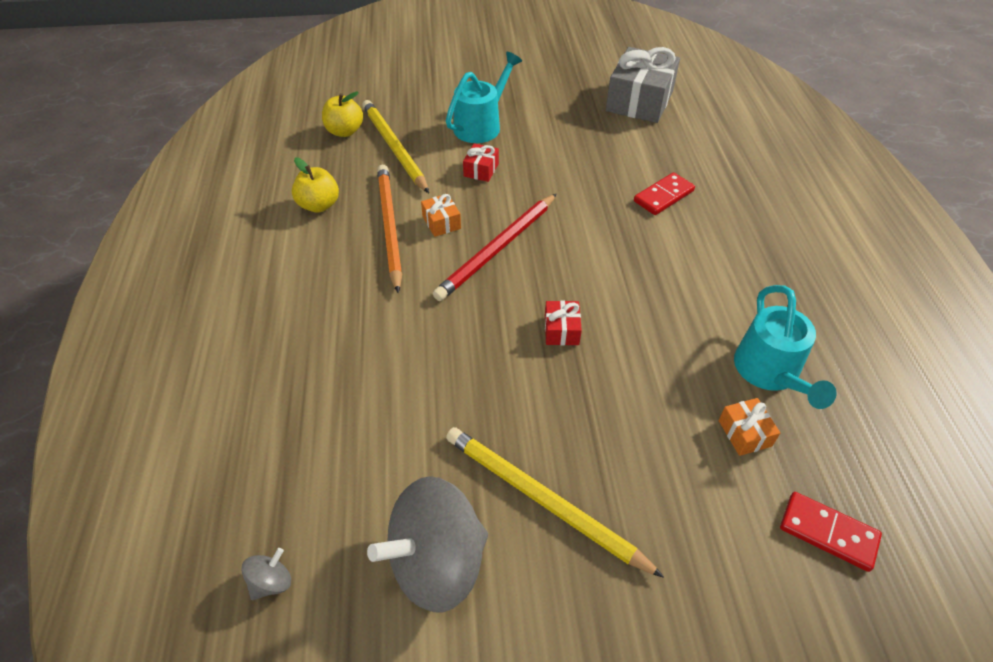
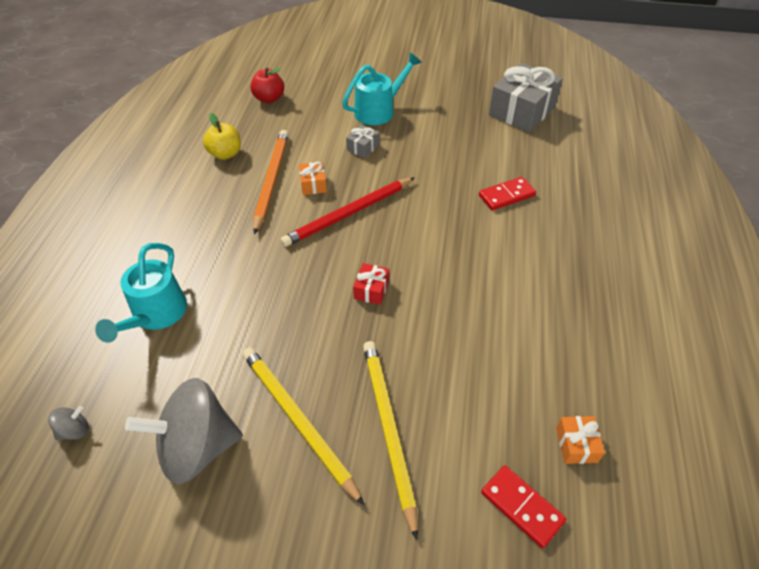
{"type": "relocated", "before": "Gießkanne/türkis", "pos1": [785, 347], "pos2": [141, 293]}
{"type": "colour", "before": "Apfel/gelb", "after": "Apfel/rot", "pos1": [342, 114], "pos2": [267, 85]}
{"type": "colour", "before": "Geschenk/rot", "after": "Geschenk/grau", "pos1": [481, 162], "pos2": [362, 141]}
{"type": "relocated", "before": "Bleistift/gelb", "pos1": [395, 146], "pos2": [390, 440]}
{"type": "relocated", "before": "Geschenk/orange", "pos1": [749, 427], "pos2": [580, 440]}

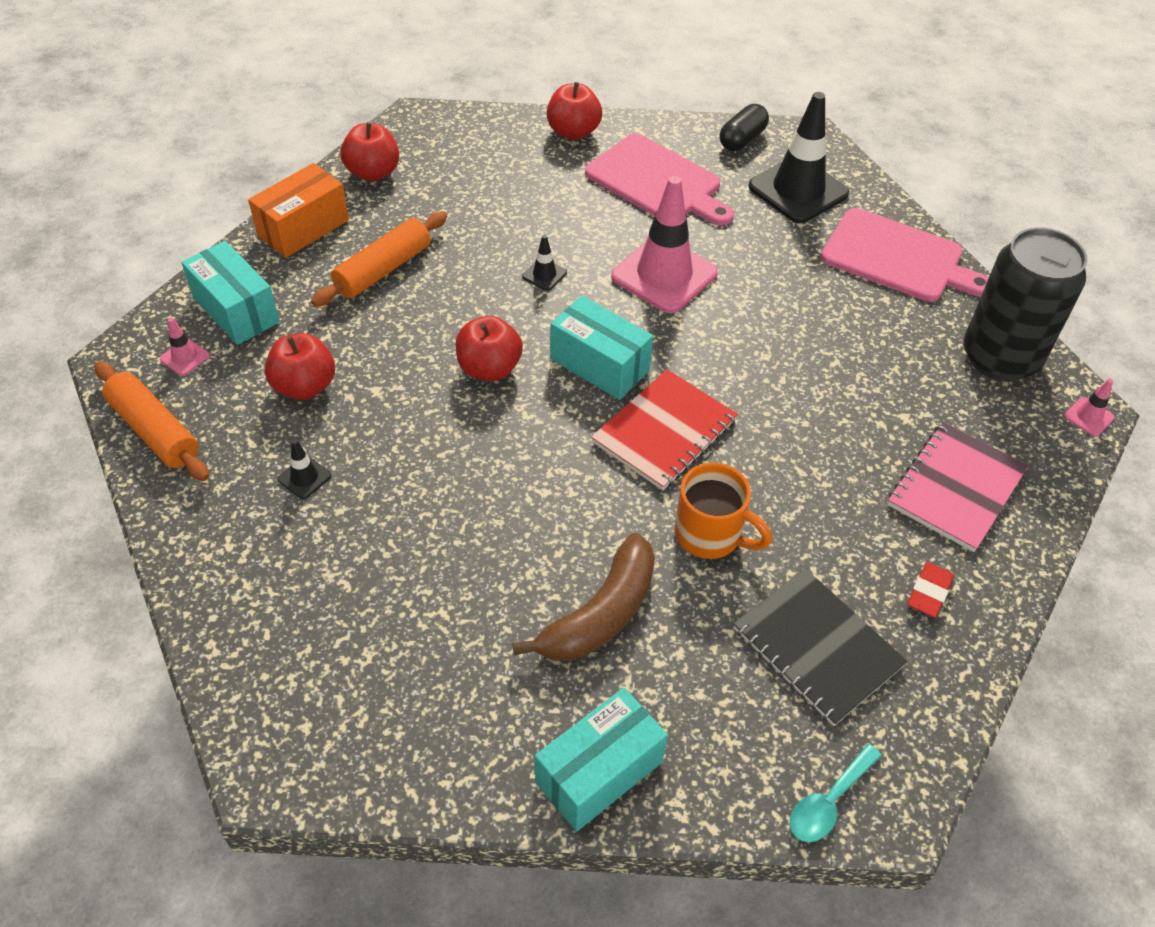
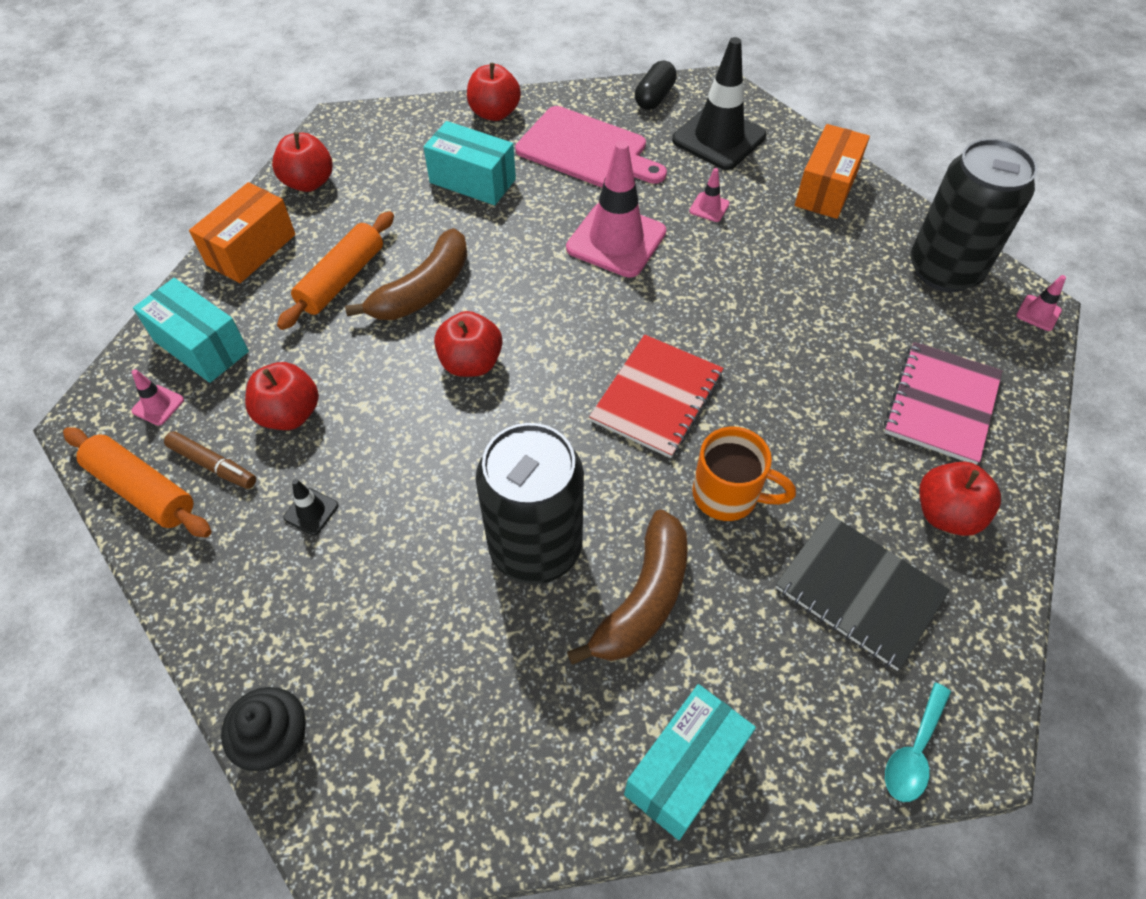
{"type": "appeared", "after": "Filzstift/braun", "pos2": [210, 460]}
{"type": "appeared", "after": "Muffin/schwarz", "pos2": [263, 729]}
{"type": "appeared", "after": "Banane/braun", "pos2": [406, 274]}
{"type": "relocated", "before": "Schachtel/türkis", "pos1": [601, 348], "pos2": [469, 163]}
{"type": "appeared", "after": "Dose/schwarz", "pos2": [530, 503]}
{"type": "appeared", "after": "Leitkegel/rosa", "pos2": [709, 195]}
{"type": "exchanged", "before": "Schneidebrett/rosa", "after": "Schachtel/orange", "pos1": [905, 255], "pos2": [832, 171]}
{"type": "exchanged", "before": "Radiergummi/rot", "after": "Apfel/rot", "pos1": [931, 590], "pos2": [960, 498]}
{"type": "missing", "before": "Leitkegel/schwarz", "pos1": [544, 263]}

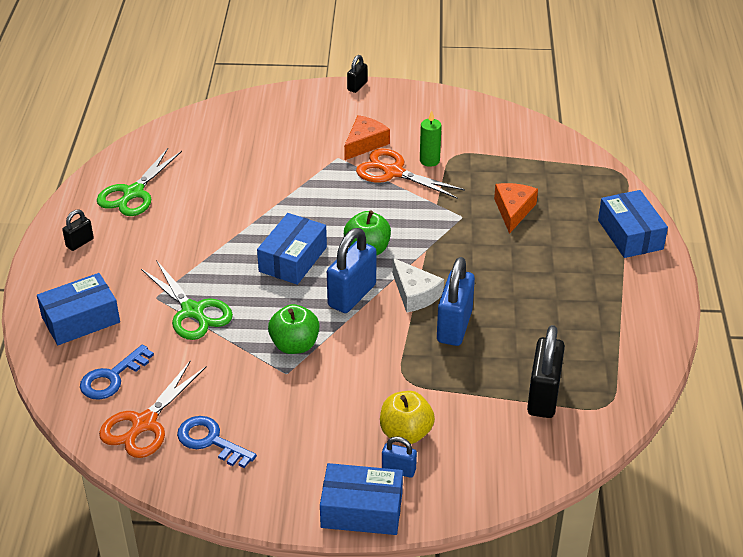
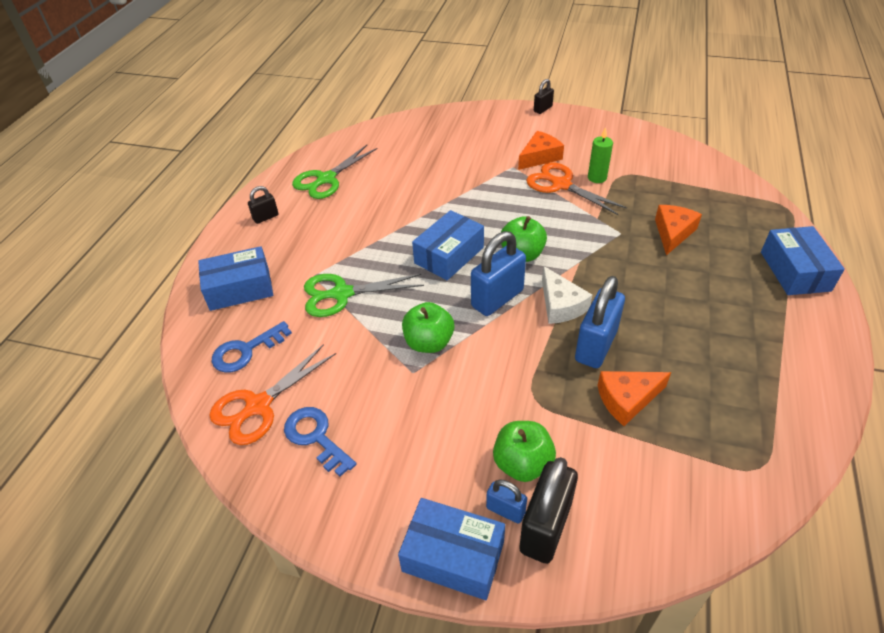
{"type": "spun", "before": "Schere/grün", "pos1": [187, 300], "pos2": [364, 295], "turn": 105}
{"type": "colour", "before": "Apfel/gelb", "after": "Apfel/grün", "pos1": [407, 417], "pos2": [524, 451]}
{"type": "relocated", "before": "Vorhängeschloss/schwarz", "pos1": [546, 371], "pos2": [548, 510]}
{"type": "appeared", "after": "Käse/orange", "pos2": [634, 398]}

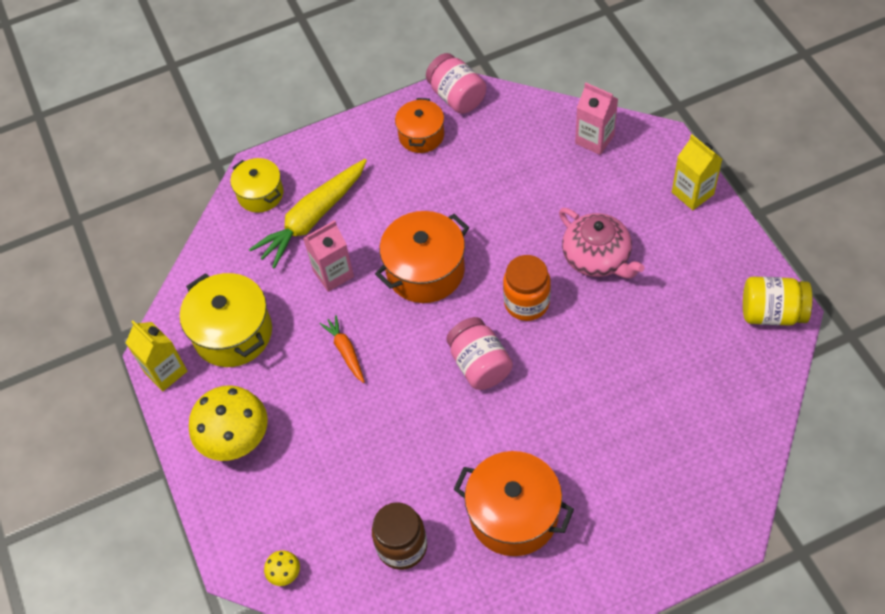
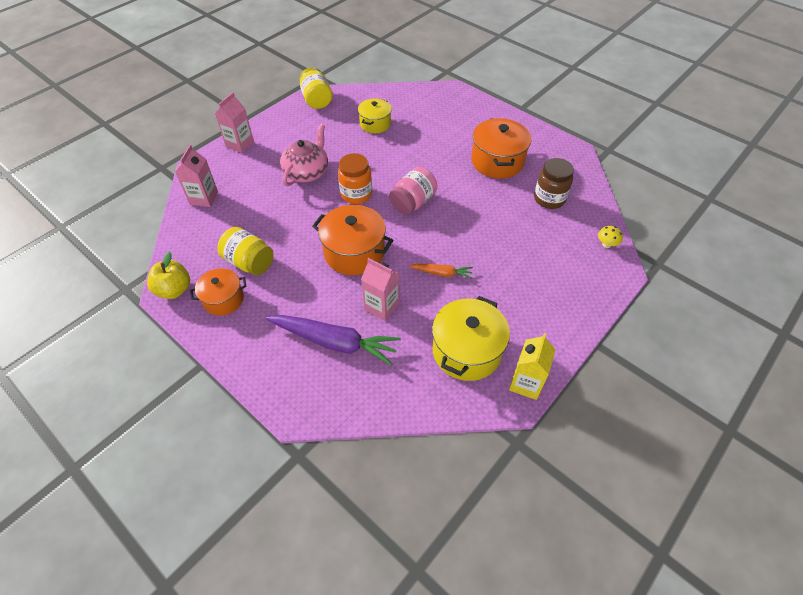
{"type": "exchanged", "before": "Einmachglas/rosa", "after": "Apfel/gelb", "pos1": [456, 83], "pos2": [168, 275]}
{"type": "colour", "before": "Getränkekarton/gelb", "after": "Getränkekarton/rosa", "pos1": [697, 172], "pos2": [234, 122]}
{"type": "appeared", "after": "Einmachglas/gelb", "pos2": [245, 251]}
{"type": "colour", "before": "Karotte/gelb", "after": "Karotte/lila", "pos1": [308, 214], "pos2": [333, 340]}
{"type": "relocated", "before": "Kochtopf/gelb", "pos1": [257, 185], "pos2": [375, 116]}
{"type": "spun", "before": "Karotte/orange", "pos1": [342, 349], "pos2": [441, 271], "turn": -120}
{"type": "missing", "before": "Pilz/gelb", "pos1": [228, 423]}

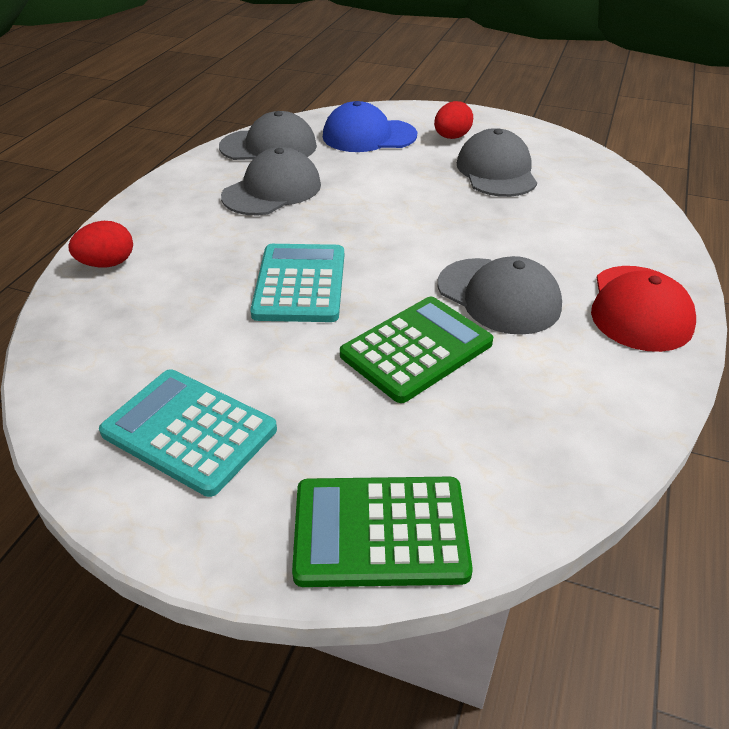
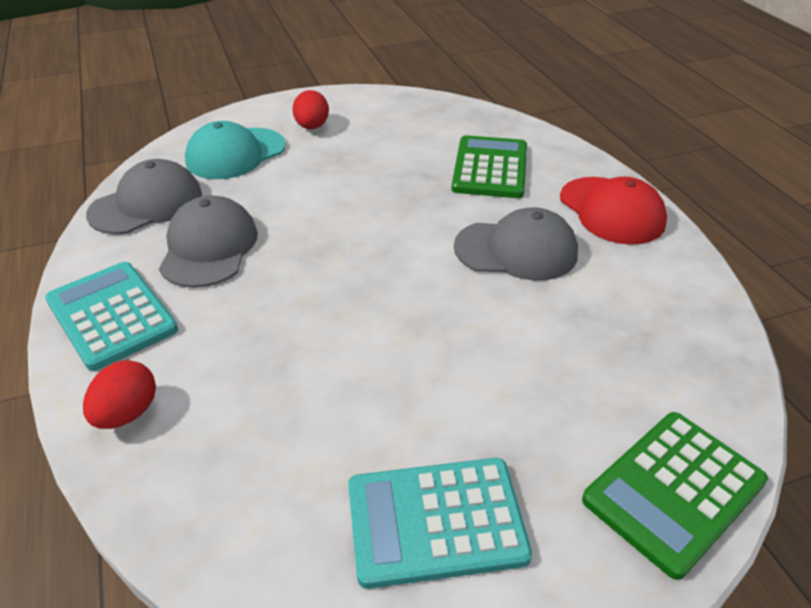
{"type": "relocated", "before": "Taschenrechner/türkis", "pos1": [297, 283], "pos2": [111, 316]}
{"type": "colour", "before": "Kappe/blau", "after": "Kappe/türkis", "pos1": [370, 126], "pos2": [235, 150]}
{"type": "relocated", "before": "Taschenrechner/grün", "pos1": [416, 350], "pos2": [489, 166]}
{"type": "missing", "before": "Kappe/grau", "pos1": [497, 162]}

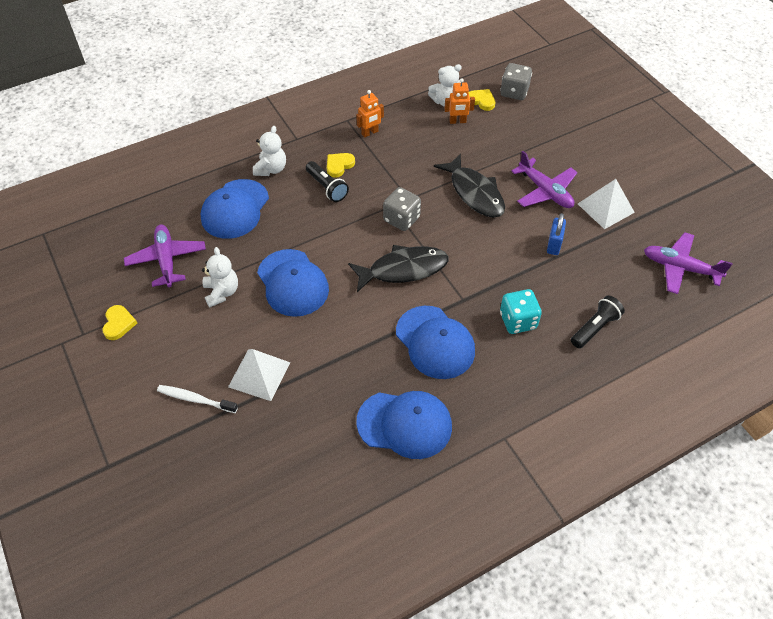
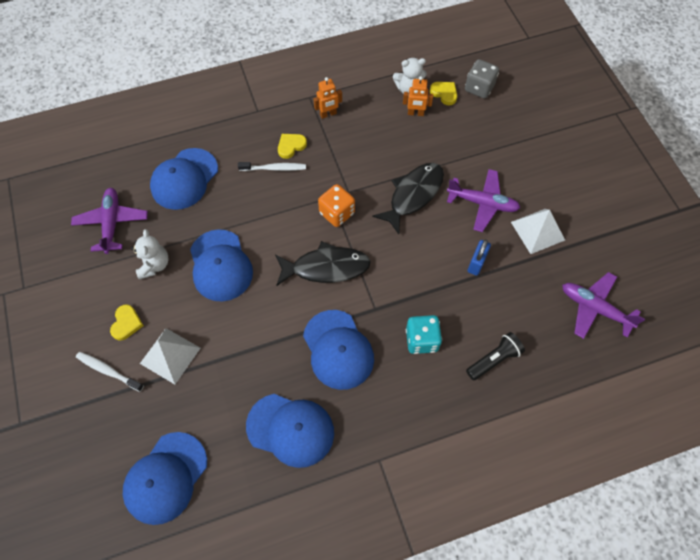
{"type": "relocated", "before": "Herz/gelb", "pos1": [120, 322], "pos2": [127, 322]}
{"type": "appeared", "after": "Kappe/blau", "pos2": [165, 478]}
{"type": "exchanged", "before": "Taschenlampe/schwarz", "after": "Zahnbürste/weiß", "pos1": [327, 181], "pos2": [272, 166]}
{"type": "colour", "before": "Spielwürfel/grau", "after": "Spielwürfel/orange", "pos1": [402, 209], "pos2": [336, 205]}
{"type": "spun", "before": "Fisch/schwarz", "pos1": [469, 185], "pos2": [408, 198], "turn": -120}
{"type": "spun", "before": "Flugzeug/lila", "pos1": [544, 179], "pos2": [483, 200], "turn": -45}
{"type": "missing", "before": "Teddybär/weiß", "pos1": [269, 151]}

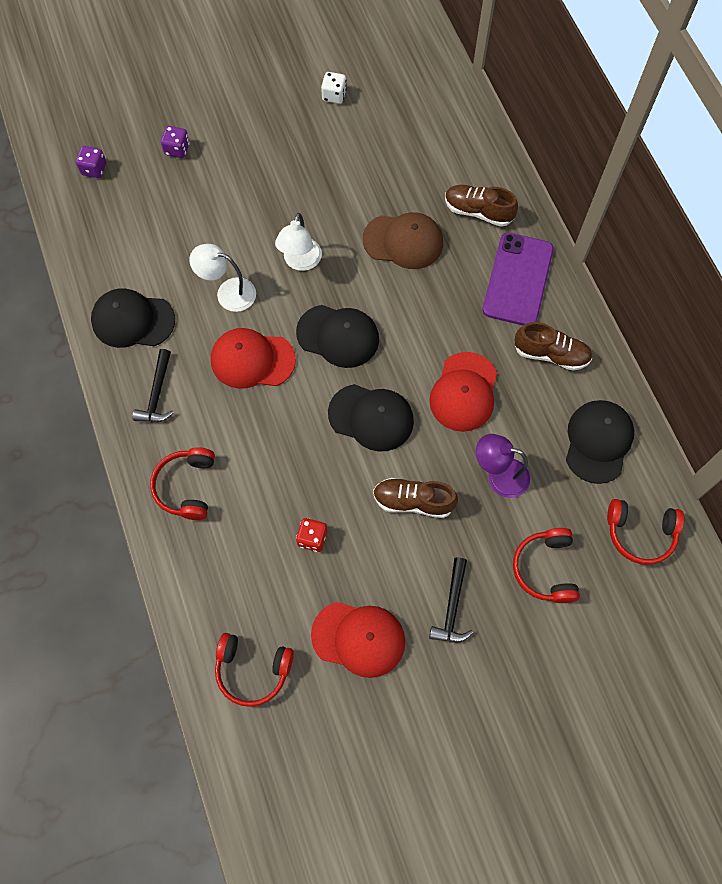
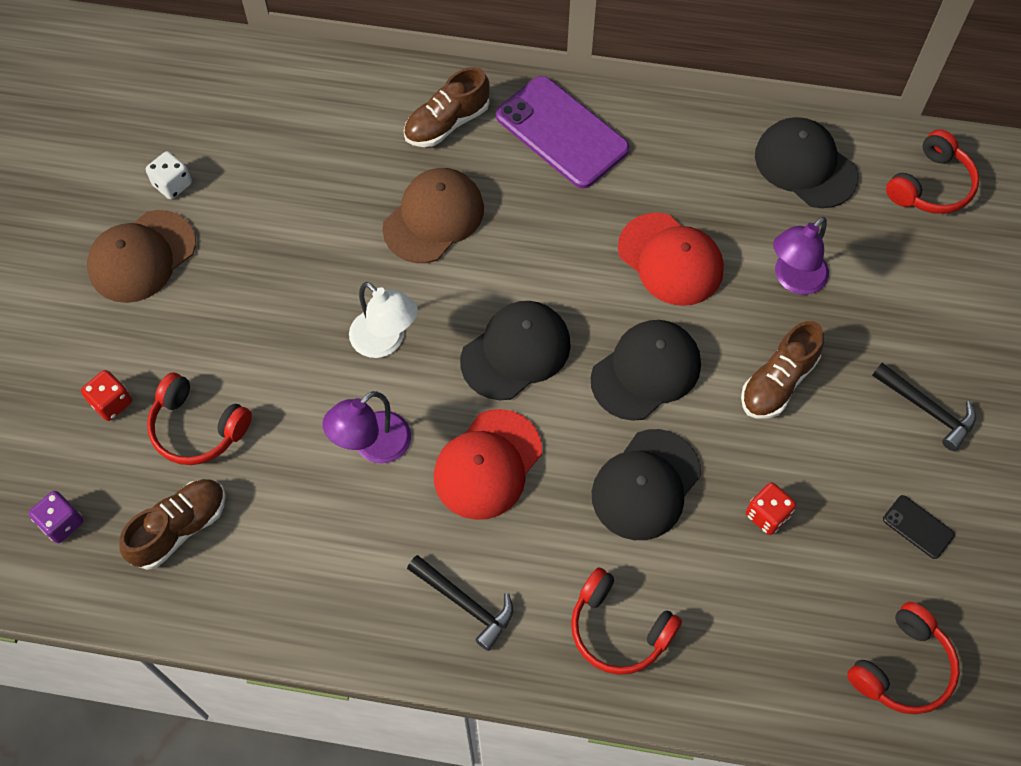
{"type": "colour", "before": "Spielwürfel/lila", "after": "Spielwürfel/rot", "pos1": [175, 142], "pos2": [106, 395]}
{"type": "appeared", "after": "Kappe/braun", "pos2": [141, 256]}
{"type": "relocated", "before": "Schuh/braun", "pos1": [553, 346], "pos2": [172, 524]}
{"type": "relocated", "before": "Kopfhörer/rot", "pos1": [546, 565], "pos2": [199, 418]}
{"type": "colour", "before": "Lampe/weiß", "after": "Lampe/lila", "pos1": [222, 278], "pos2": [366, 427]}
{"type": "relocated", "before": "Kappe/schwarz", "pos1": [133, 318], "pos2": [646, 484]}
{"type": "exchanged", "before": "Kappe/rot", "after": "Handy/schwarz", "pos1": [358, 640], "pos2": [919, 527]}

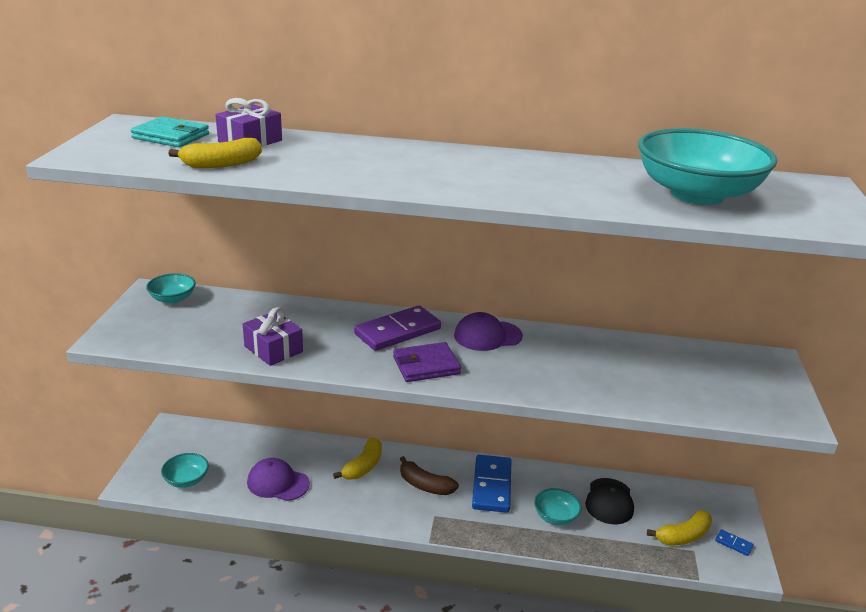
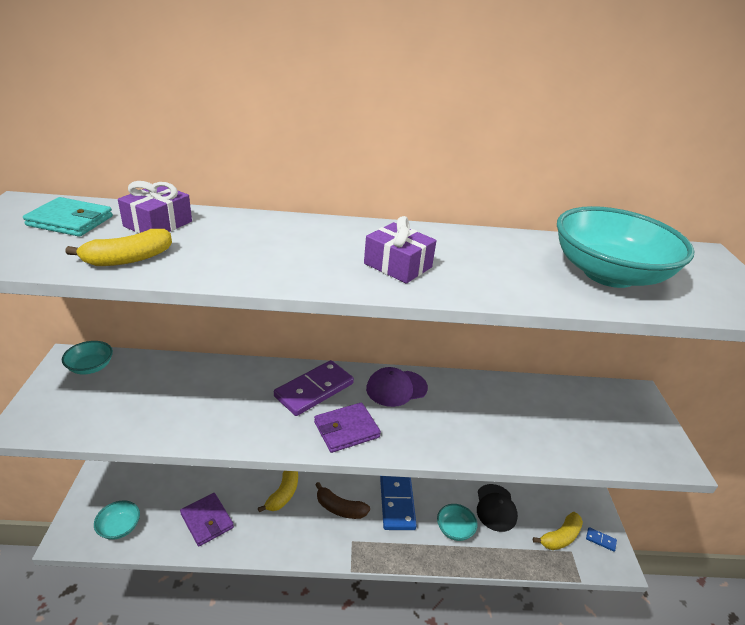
{"type": "exchanged", "before": "Kappe/lila", "after": "Geldbörse/lila", "pos1": [278, 479], "pos2": [207, 519]}
{"type": "relocated", "before": "Geschenk/lila", "pos1": [273, 336], "pos2": [400, 250]}

